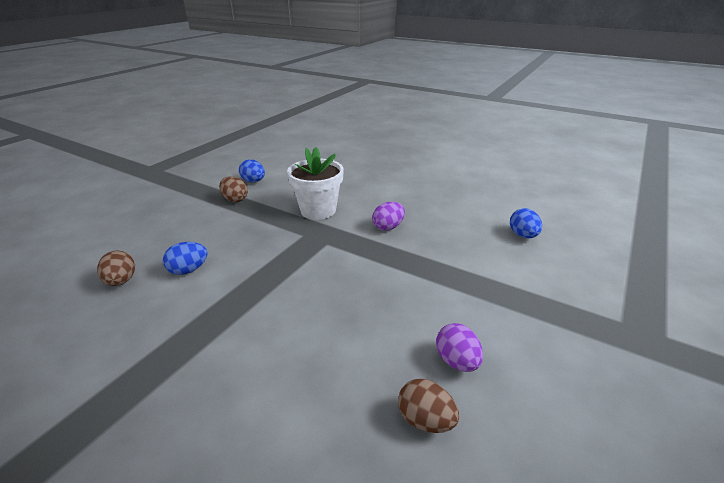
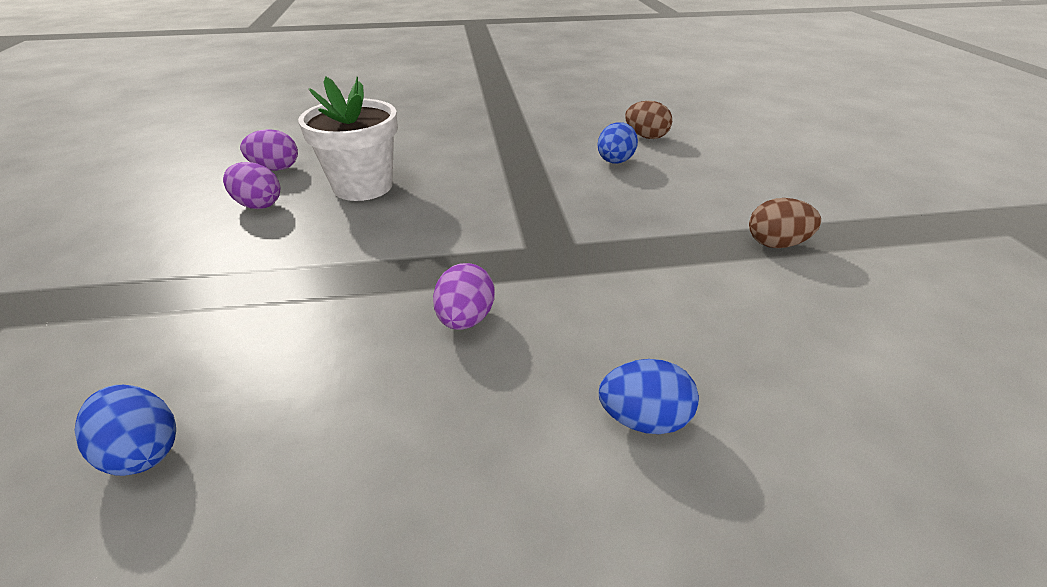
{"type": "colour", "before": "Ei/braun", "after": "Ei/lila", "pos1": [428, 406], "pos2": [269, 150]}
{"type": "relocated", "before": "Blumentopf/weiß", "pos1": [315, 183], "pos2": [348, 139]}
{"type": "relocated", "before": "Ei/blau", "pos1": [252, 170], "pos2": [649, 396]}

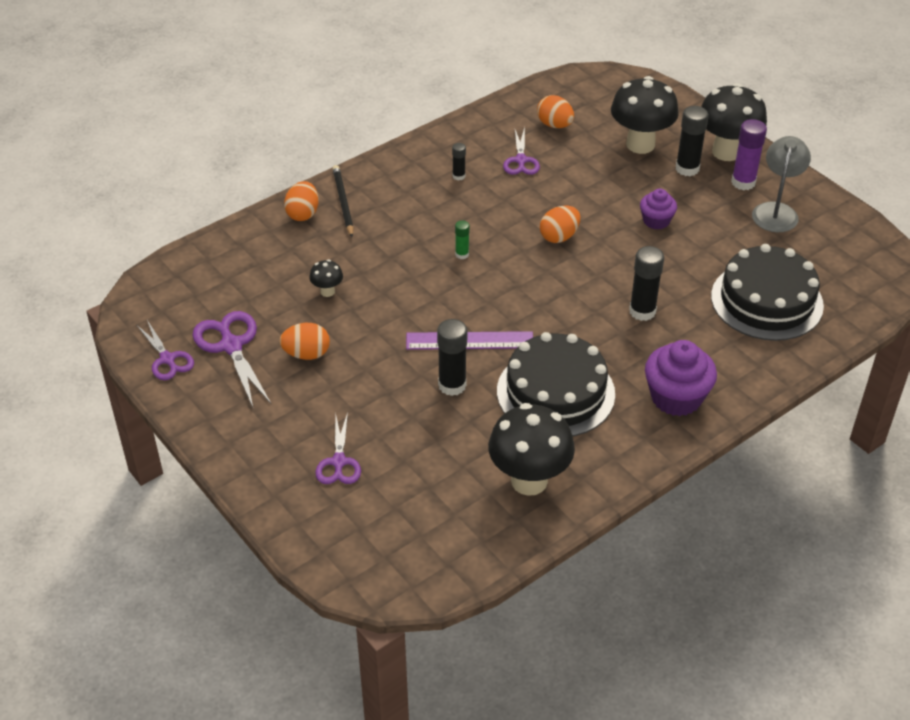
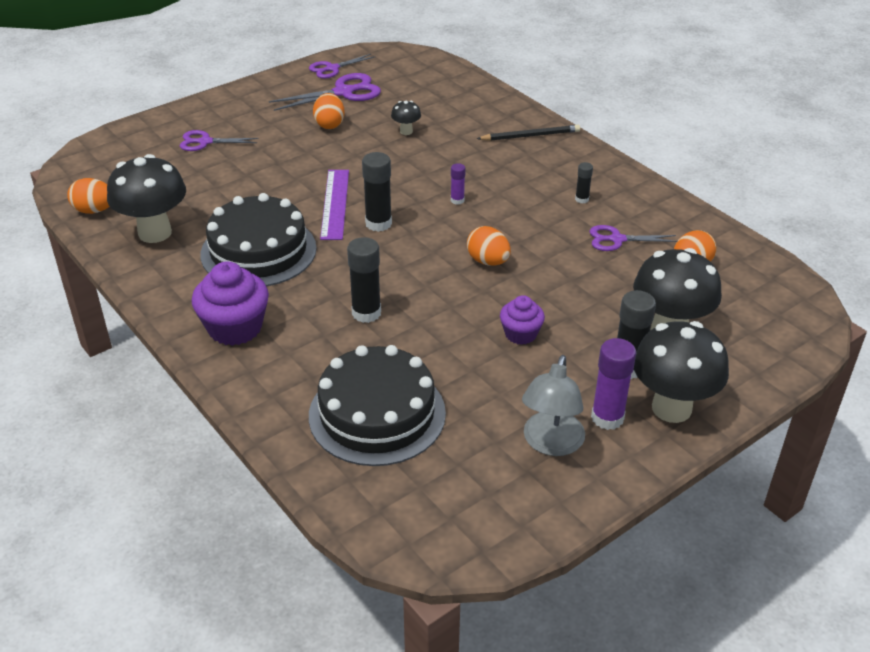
{"type": "relocated", "before": "Ei/orange", "pos1": [301, 201], "pos2": [88, 196]}
{"type": "relocated", "before": "Klebestift/schwarz", "pos1": [452, 357], "pos2": [377, 192]}
{"type": "colour", "before": "Klebestift/grün", "after": "Klebestift/lila", "pos1": [462, 239], "pos2": [458, 184]}
{"type": "spun", "before": "Lampe/grau", "pos1": [781, 184], "pos2": [553, 405], "turn": 90}

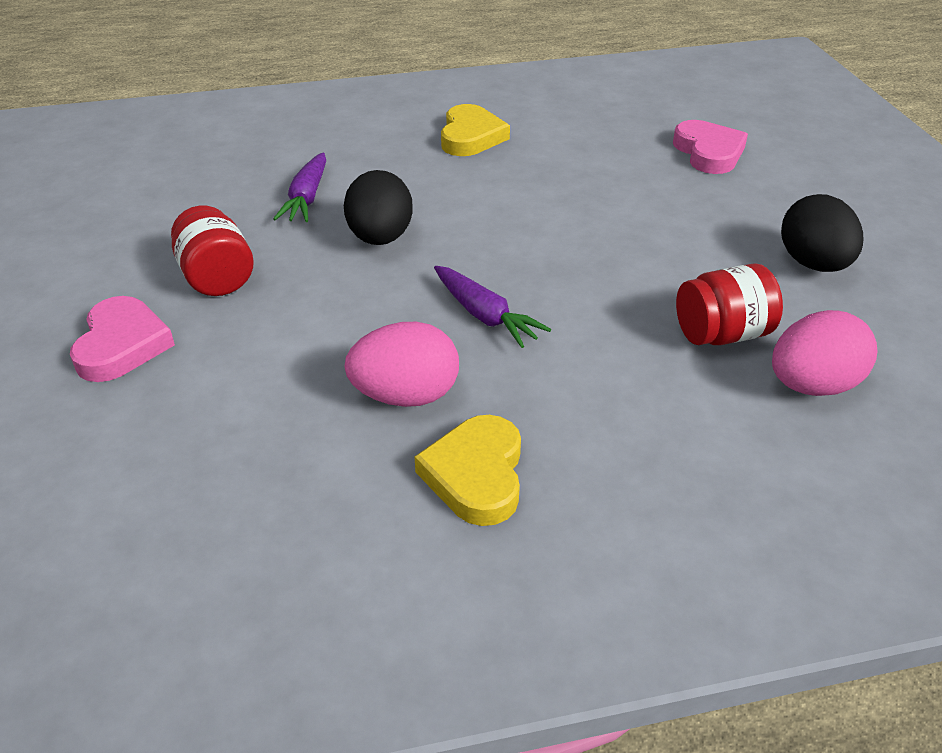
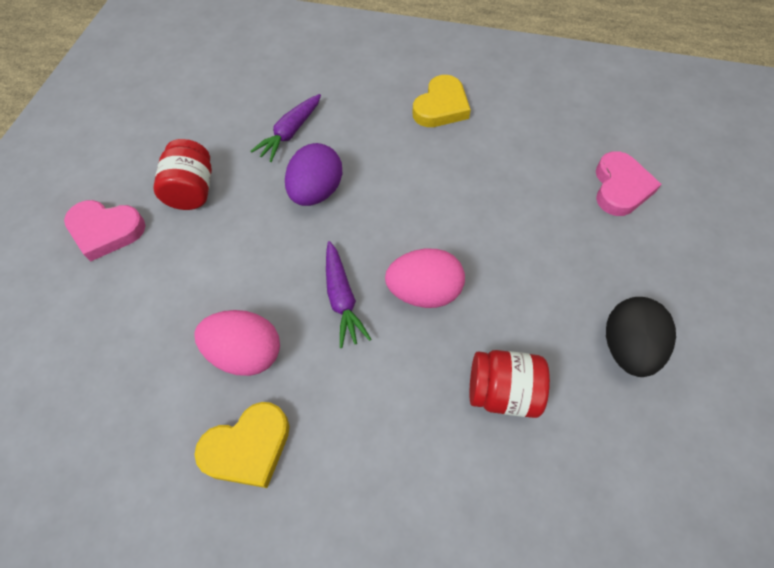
{"type": "spun", "before": "Herz/rosa", "pos1": [122, 339], "pos2": [105, 231], "turn": 75}
{"type": "spun", "before": "Herz/gelb", "pos1": [468, 470], "pos2": [242, 445], "turn": -150}
{"type": "colour", "before": "Ei/schwarz", "after": "Ei/lila", "pos1": [378, 207], "pos2": [313, 174]}
{"type": "relocated", "before": "Ei/rosa", "pos1": [825, 353], "pos2": [425, 278]}

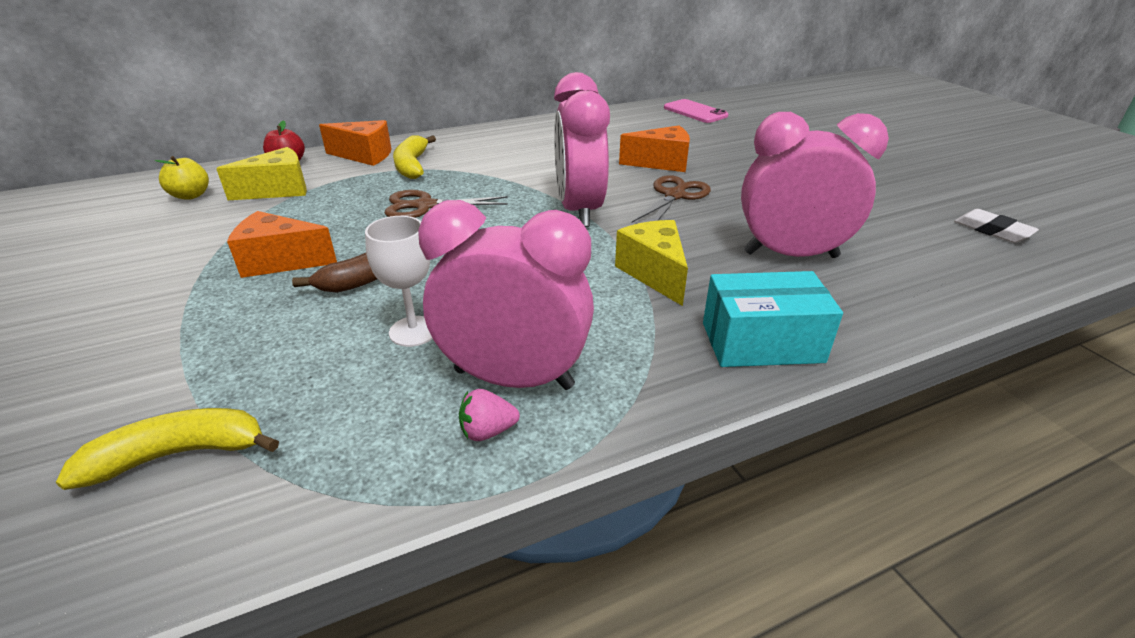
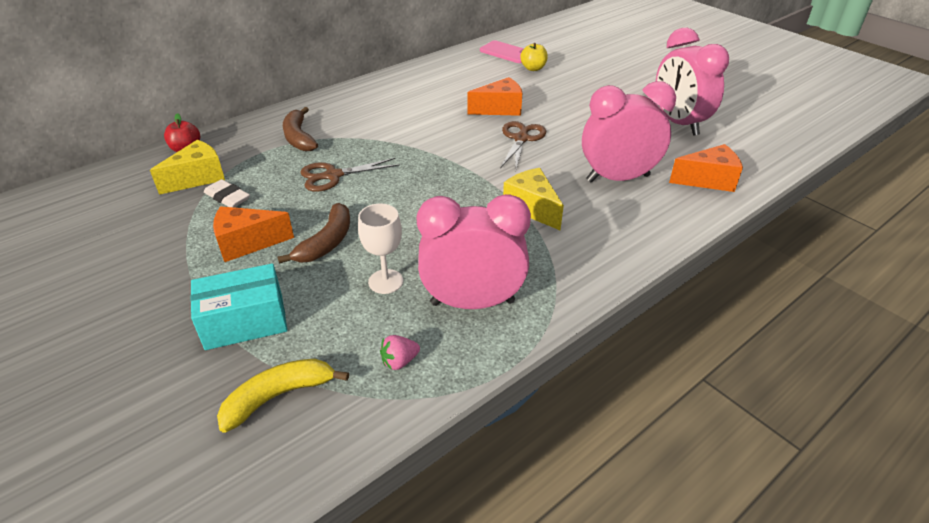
{"type": "relocated", "before": "Schachtel/türkis", "pos1": [773, 319], "pos2": [239, 306]}
{"type": "relocated", "before": "Radiergummi/weiß", "pos1": [996, 226], "pos2": [227, 193]}
{"type": "colour", "before": "Banane/gelb", "after": "Banane/braun", "pos1": [414, 157], "pos2": [300, 129]}
{"type": "relocated", "before": "Erdbeere/rosa", "pos1": [489, 415], "pos2": [400, 352]}
{"type": "relocated", "before": "Apfel/gelb", "pos1": [181, 178], "pos2": [534, 57]}
{"type": "relocated", "before": "Wecker/rosa", "pos1": [582, 149], "pos2": [692, 82]}
{"type": "relocated", "before": "Käse/orange", "pos1": [355, 143], "pos2": [706, 168]}

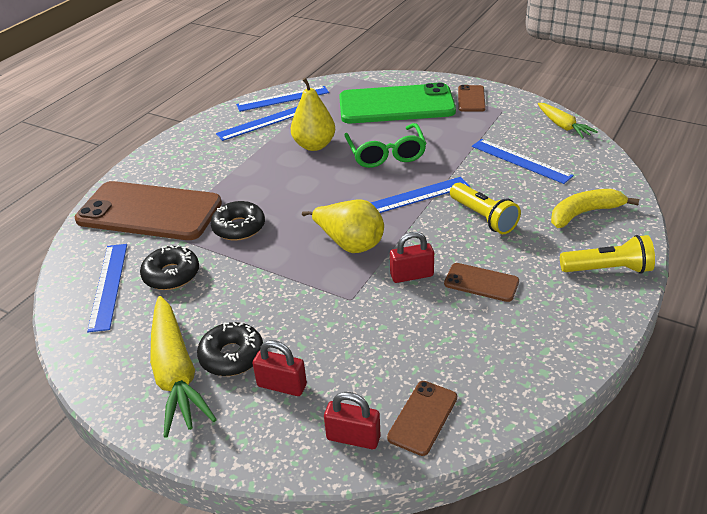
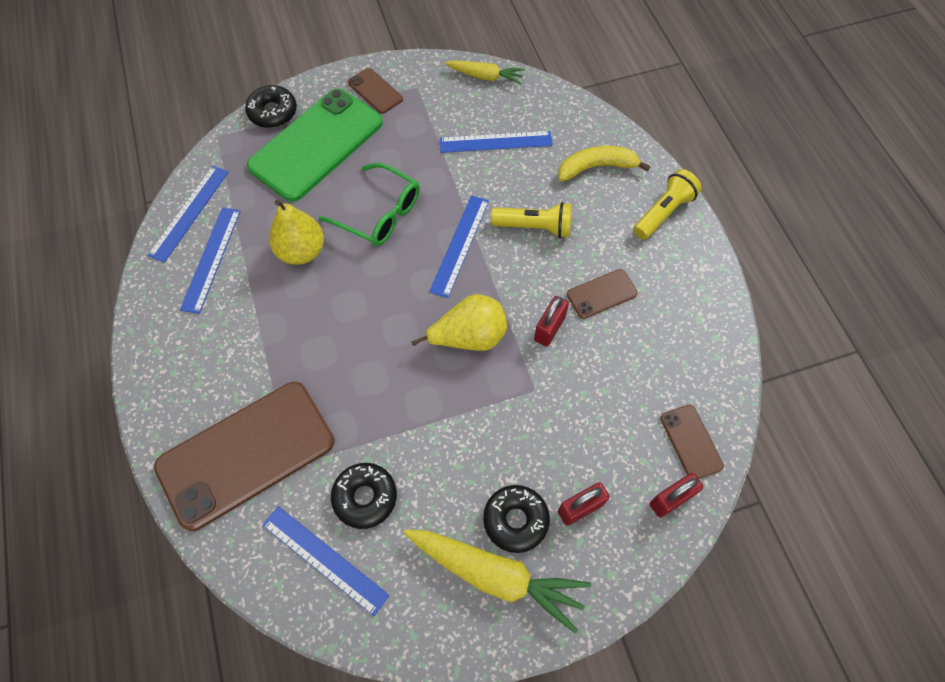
{"type": "relocated", "before": "Donut/schwarz", "pos1": [238, 221], "pos2": [271, 106]}
{"type": "spun", "before": "Banane/gelb", "pos1": [595, 208], "pos2": [604, 163], "turn": 60}

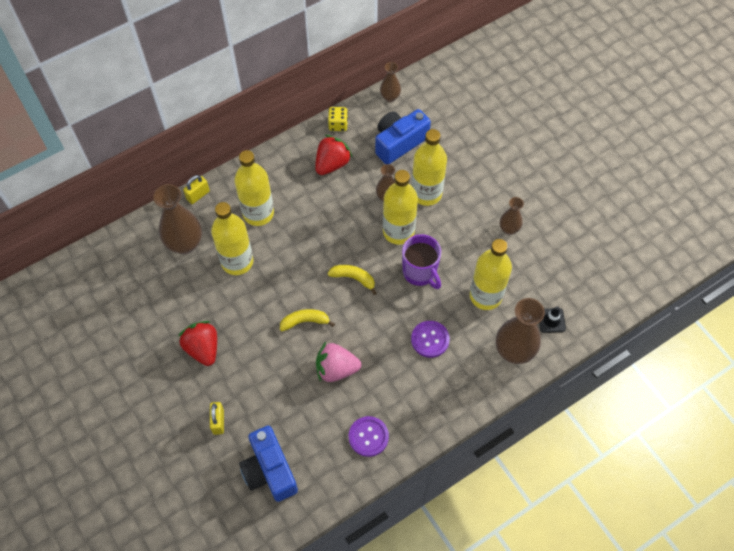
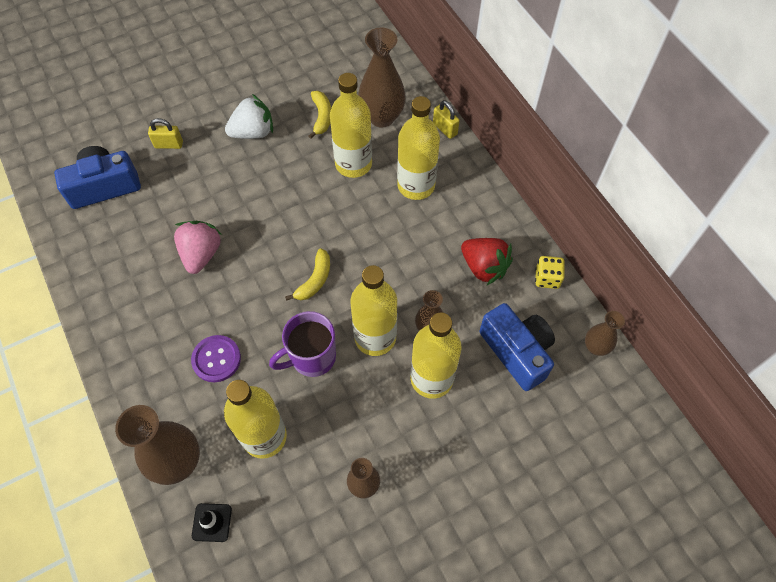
{"type": "colour", "before": "Erdbeere/rot", "after": "Erdbeere/weiß", "pos1": [197, 343], "pos2": [249, 116]}
{"type": "relocated", "before": "Banane/gelb", "pos1": [307, 320], "pos2": [320, 115]}
{"type": "missing", "before": "Knopf/lila", "pos1": [369, 436]}

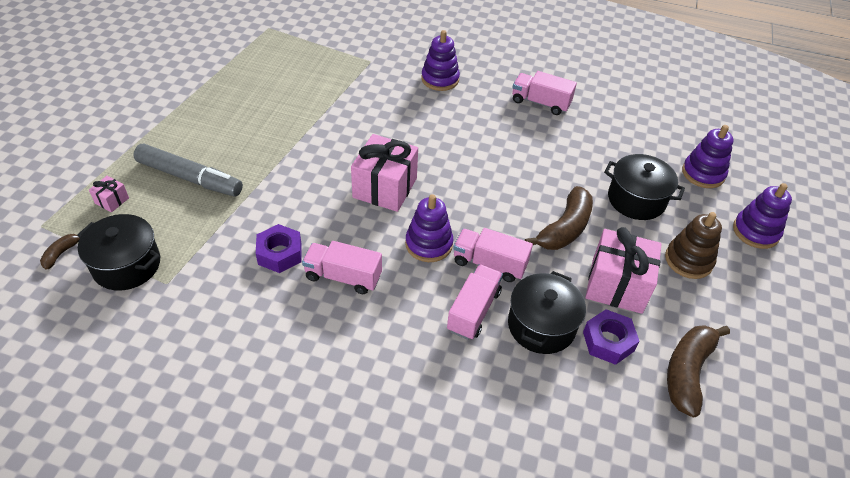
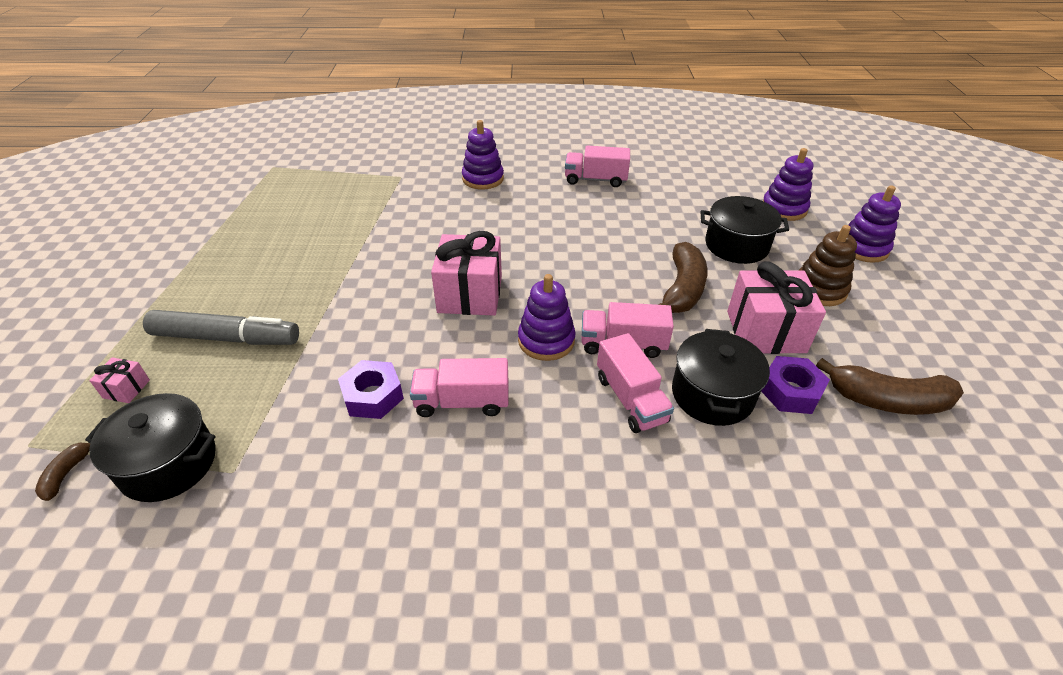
{"type": "spun", "before": "Lastwagen/rosa", "pos1": [475, 302], "pos2": [635, 383], "turn": 150}
{"type": "spun", "before": "Banane/braun", "pos1": [698, 371], "pos2": [890, 386], "turn": -90}

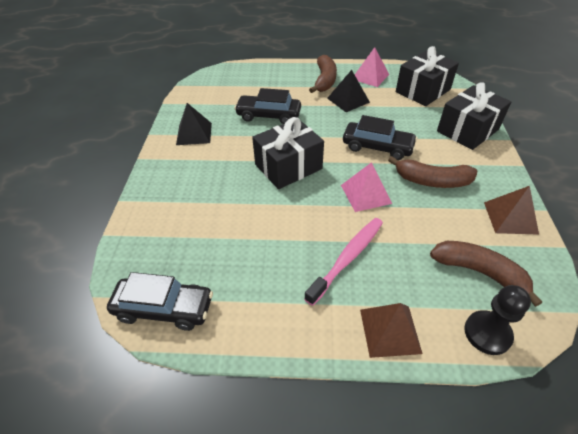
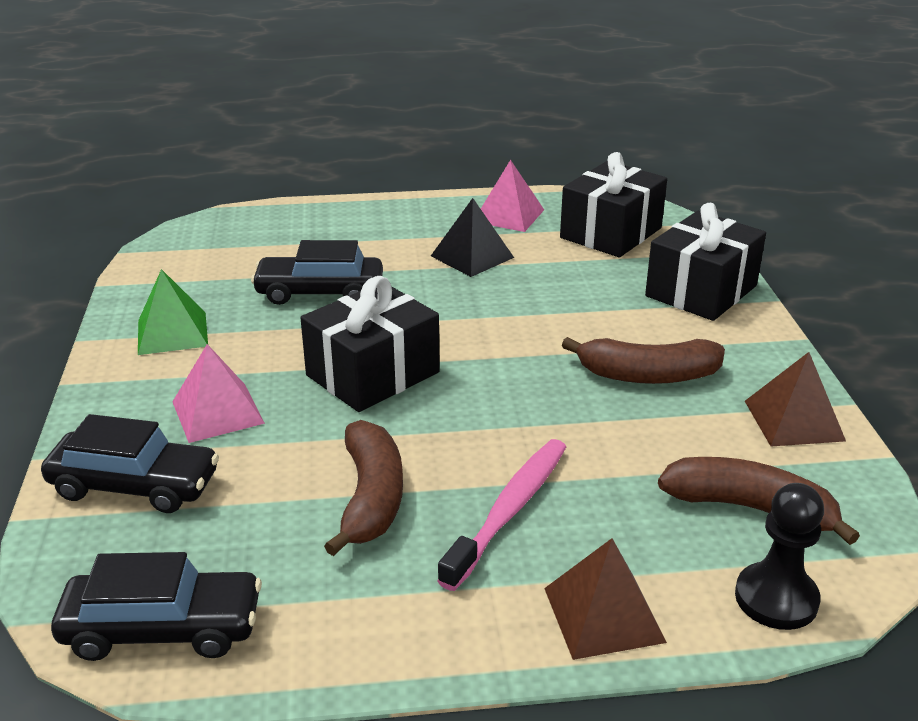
{"type": "relocated", "before": "Auto/schwarz", "pos1": [380, 137], "pos2": [130, 463]}
{"type": "colour", "before": "Pyramide/schwarz", "after": "Pyramide/grün", "pos1": [194, 124], "pos2": [173, 312]}
{"type": "relocated", "before": "Pyramide/rosa", "pos1": [366, 187], "pos2": [218, 393]}
{"type": "relocated", "before": "Banane/braun", "pos1": [323, 74], "pos2": [363, 488]}

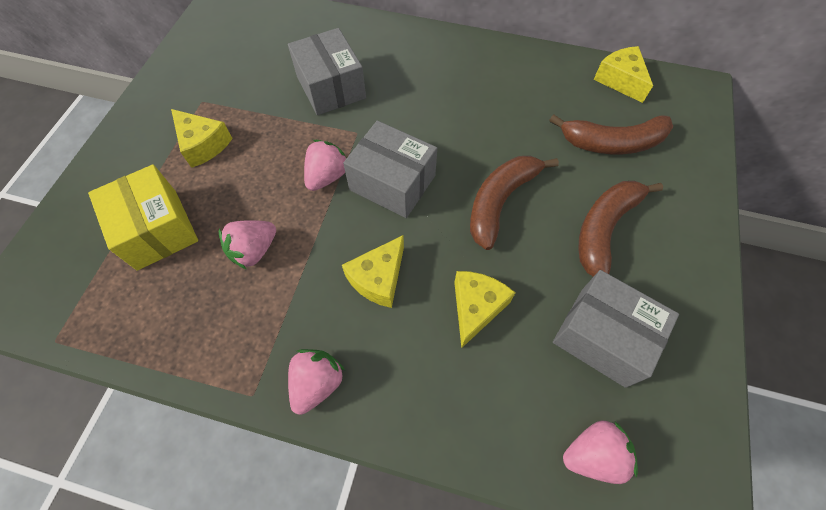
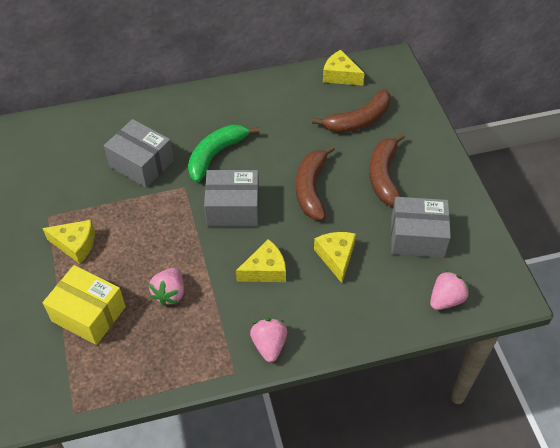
{"type": "appeared", "after": "Banane/grün", "pos2": [223, 153]}
{"type": "spun", "before": "Käse/gelb", "pos1": [373, 271], "pos2": [261, 260], "turn": -120}
{"type": "missing", "before": "Erdbeere/rosa", "pos1": [325, 165]}

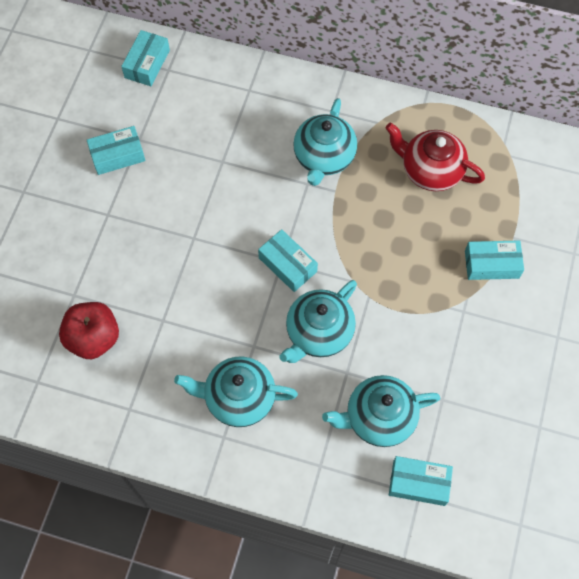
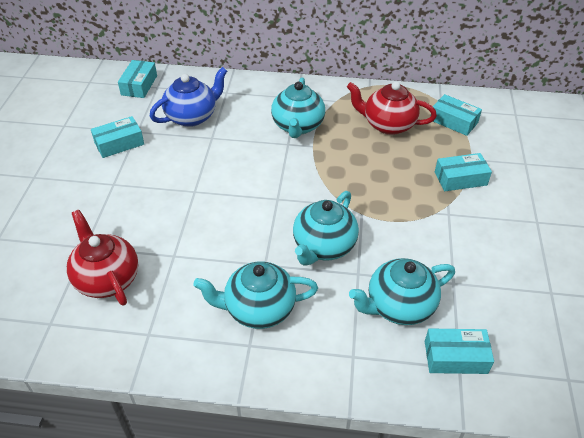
{"type": "exchanged", "before": "Apfel/rot", "after": "Teekanne/rot", "pos1": [89, 330], "pos2": [102, 258]}
{"type": "appeared", "after": "Teekanne/blau", "pos2": [188, 97]}
{"type": "relocated", "before": "Schachtel/türkis", "pos1": [288, 260], "pos2": [456, 115]}

